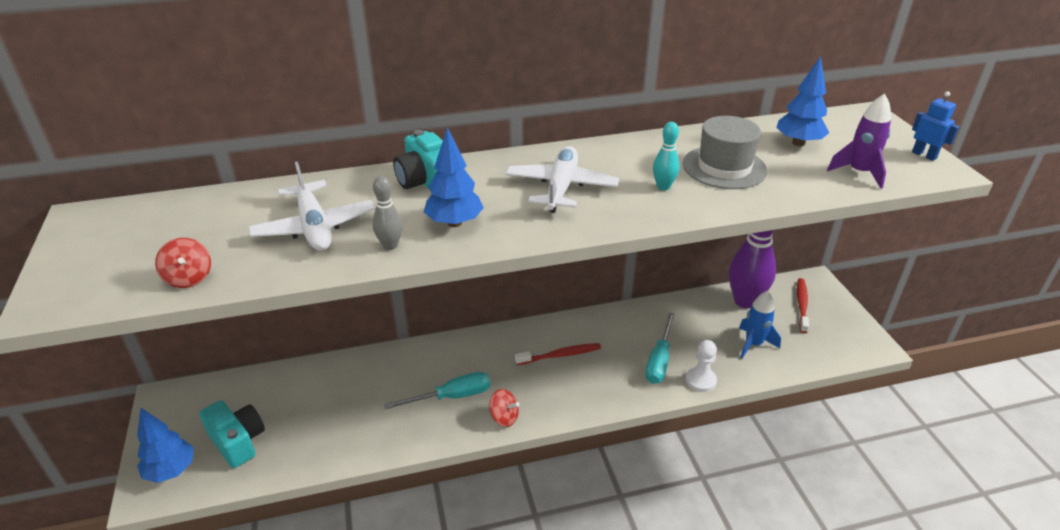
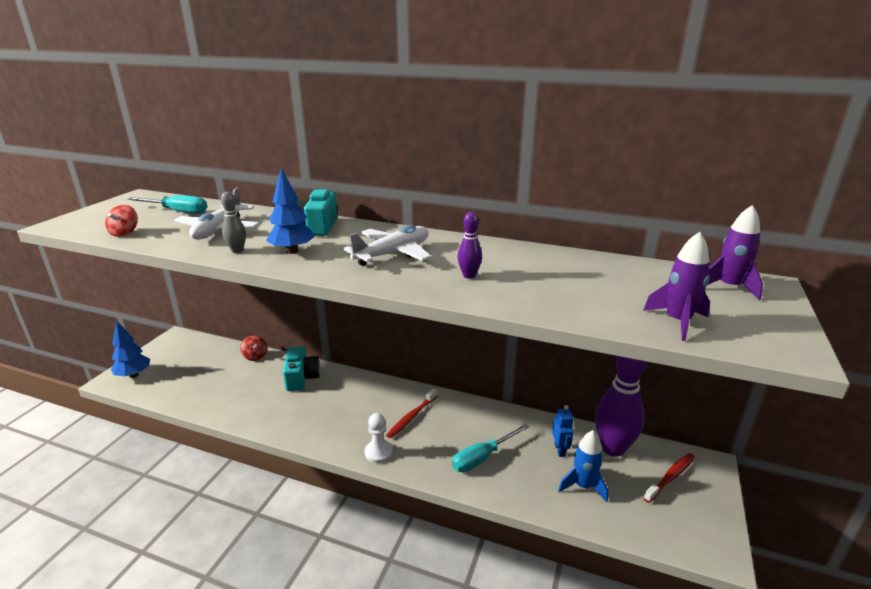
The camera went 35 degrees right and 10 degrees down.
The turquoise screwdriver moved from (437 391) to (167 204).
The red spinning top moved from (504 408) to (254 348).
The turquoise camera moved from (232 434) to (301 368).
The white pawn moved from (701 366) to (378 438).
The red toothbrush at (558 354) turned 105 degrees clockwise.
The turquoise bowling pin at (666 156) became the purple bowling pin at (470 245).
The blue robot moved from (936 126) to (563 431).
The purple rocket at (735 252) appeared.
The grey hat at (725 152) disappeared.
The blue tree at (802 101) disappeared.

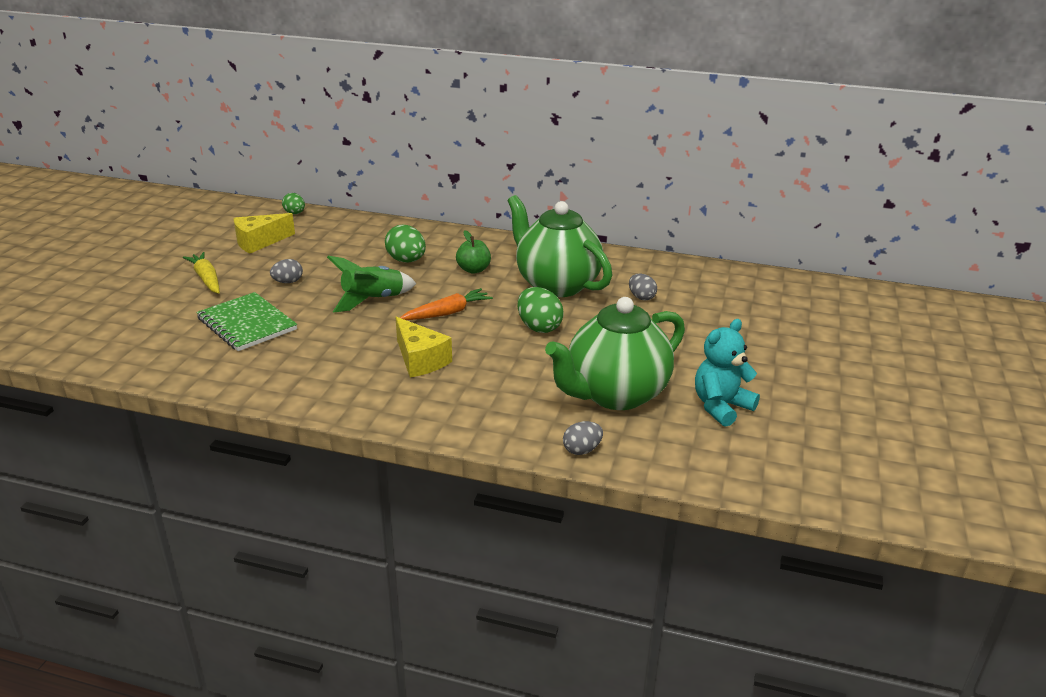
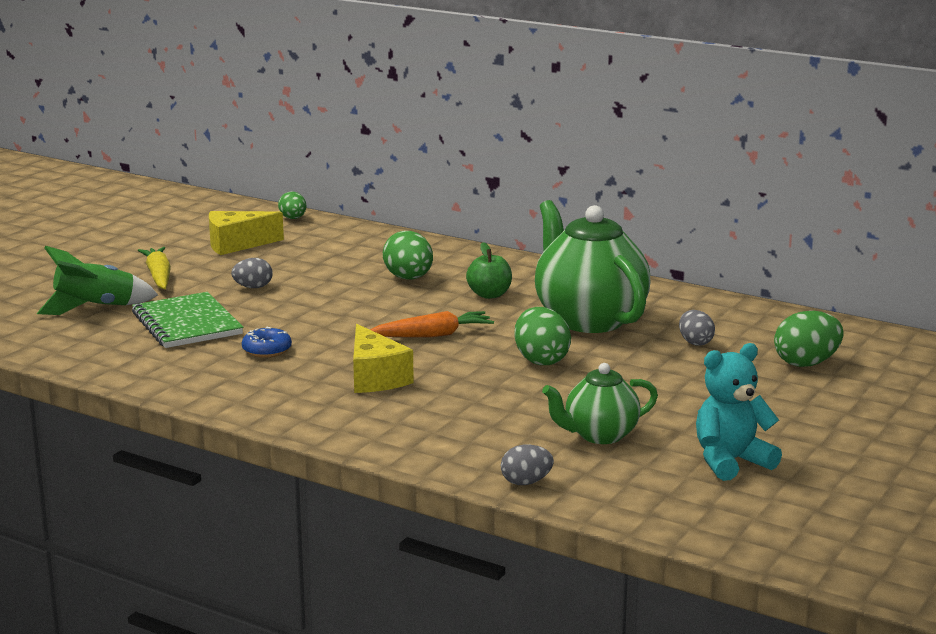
The camera went 15 degrees right and 10 degrees down.
The green rocket moved from (371 284) to (97 280).
The blue donut at (267 342) appeared.
The green teapot at (615 353) changed to 0.55 times the size.
The green egg at (809 339) appeared.

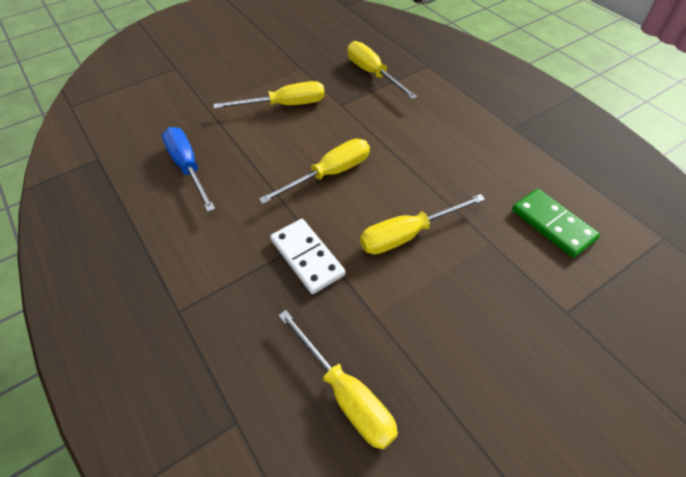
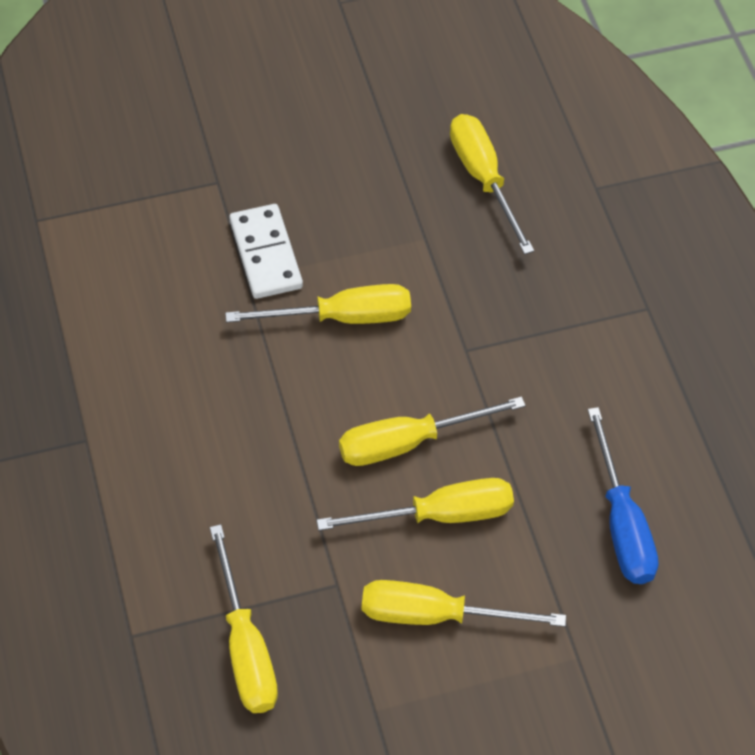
The camera went 165 degrees left and 5 degrees up.
The white domino moved from (307 256) to (266 251).
The yellow screwdriver at (415 504) appeared.
The green domino at (556 223) disappeared.

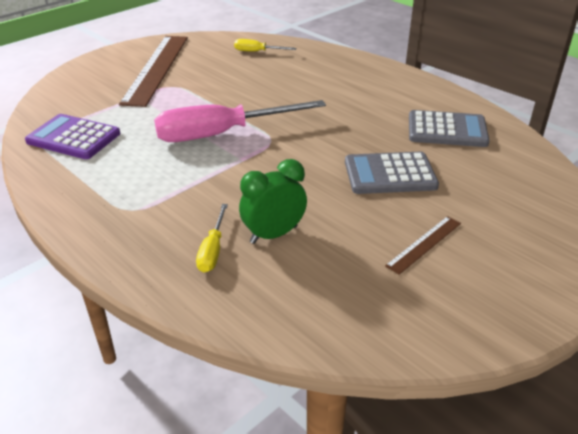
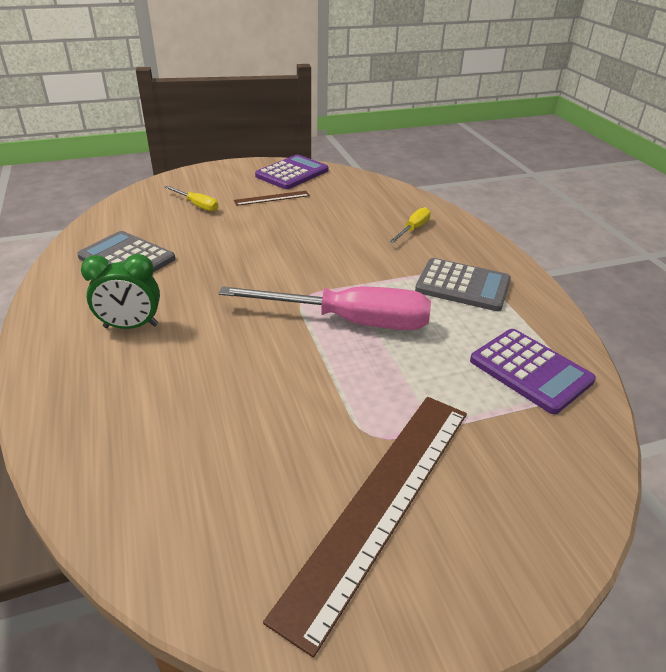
The camera went 155 degrees left and 0 degrees up.
The green clock moved from (273 201) to (120 291).
The yellow screwdriver moved from (265 45) to (191 199).
The purple calculator at (291 172) appeared.
The grey calculator moved from (392 173) to (463 284).

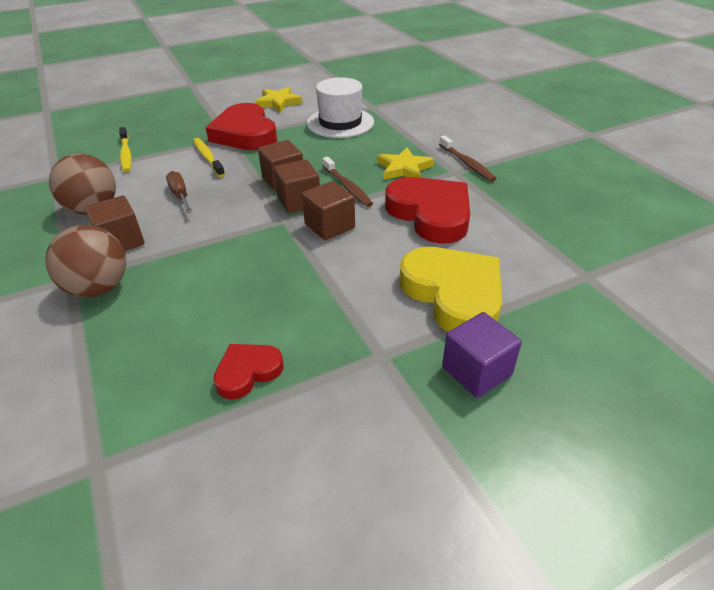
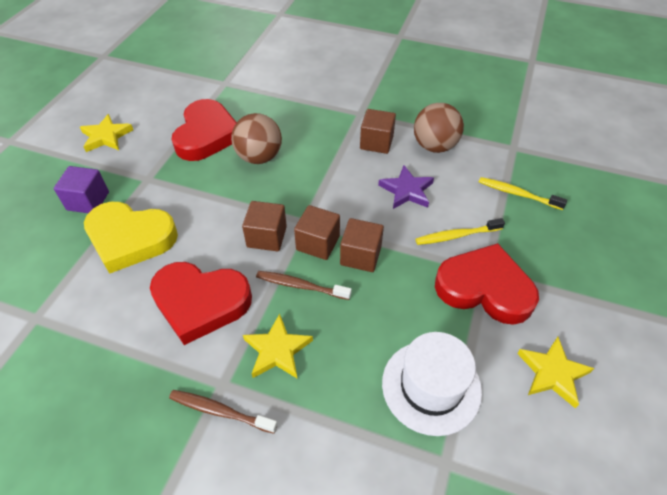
The camera went 135 degrees right and 10 degrees up.
The yellow star at (106 133) appeared.
The red heart at (248 371) changed to 1.91 times the size.
The brown ball moved from (85 261) to (256 138).
The brown screwdriver at (179 192) was replaced by the purple star at (406 187).
The yellow toothbrush at (209 157) turned 150 degrees clockwise.

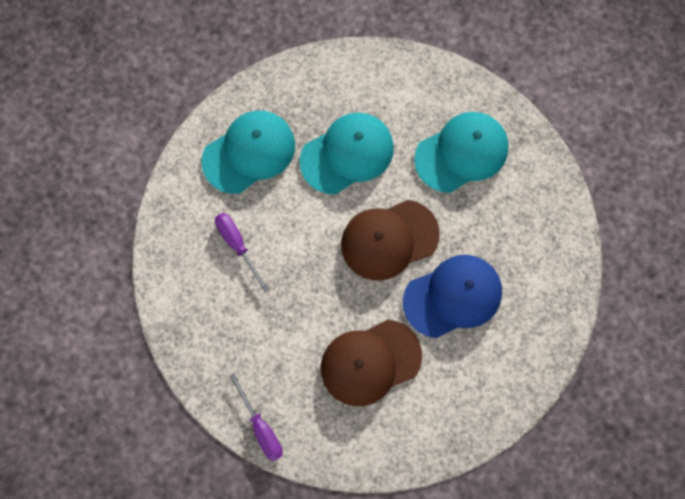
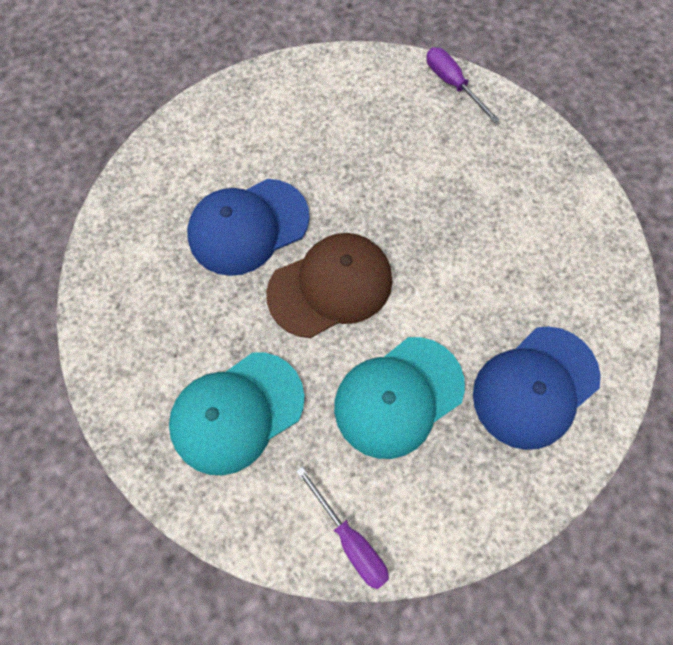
The camera went 175 degrees right and 5 degrees down.
The purple screwdriver moved from (242 252) to (342 528).
The turquoise cap at (248 152) became the blue cap at (537 388).
The brown cap at (371 363) disappeared.

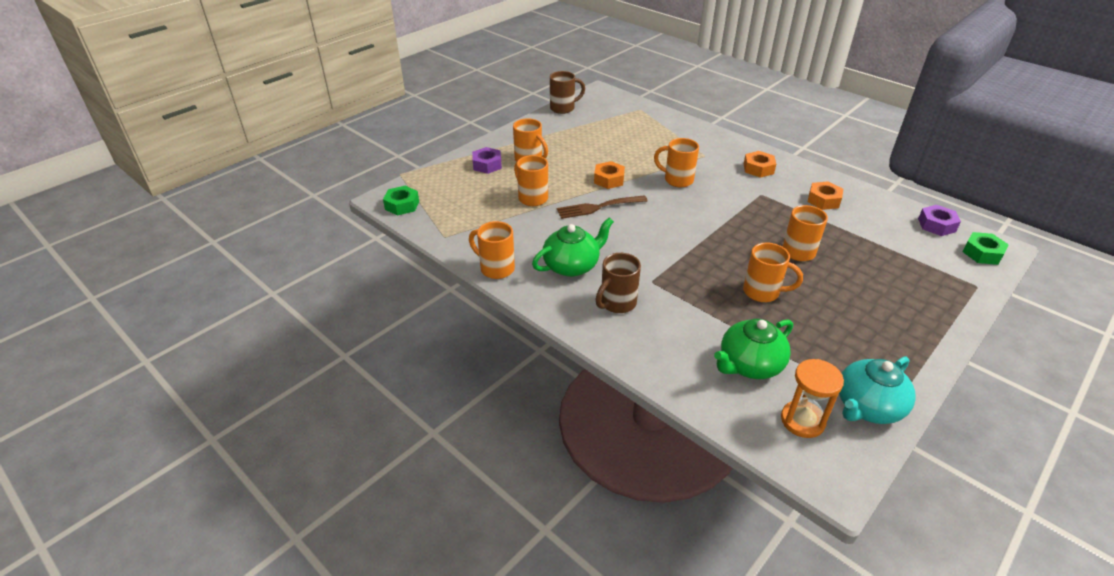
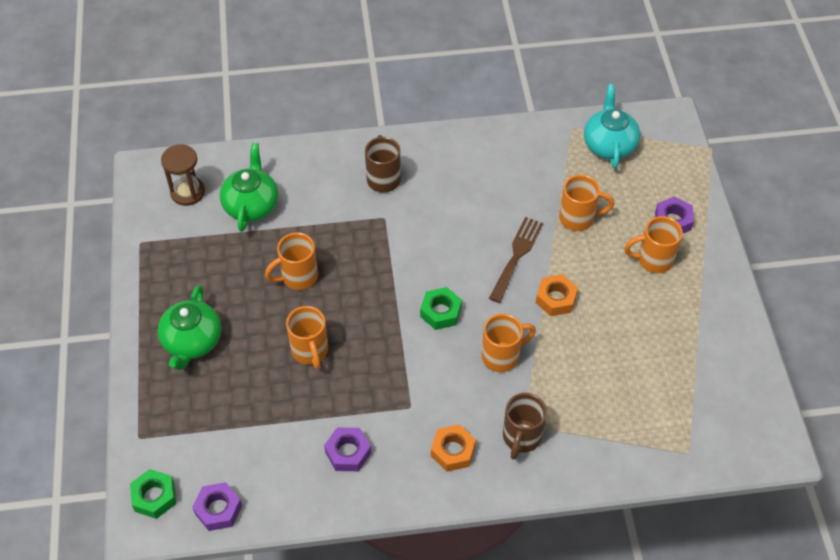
The camera went 130 degrees right and 15 degrees up.
The green teapot moved from (573 247) to (189 327).
The orange hourglass at (812 398) became the brown hourglass at (183 175).
The orange nut at (825 195) became the purple nut at (347 449).
The green nut moved from (401 201) to (441 308).
The brown mug moved from (567 92) to (525 426).
The turquoise teapot moved from (877 390) to (612 126).
The orange mug at (492 250) disappeared.

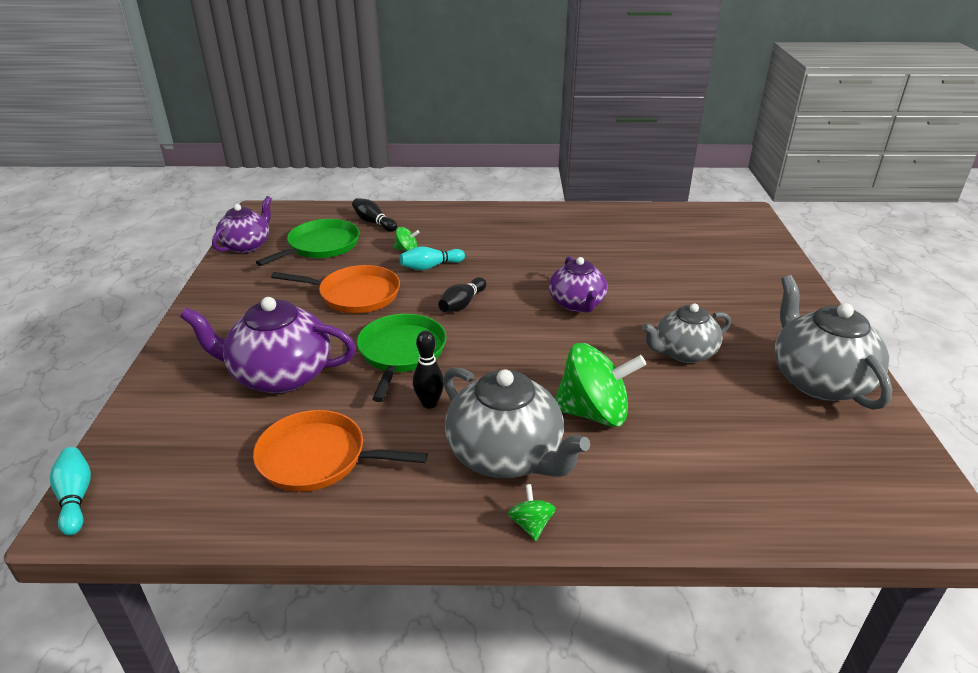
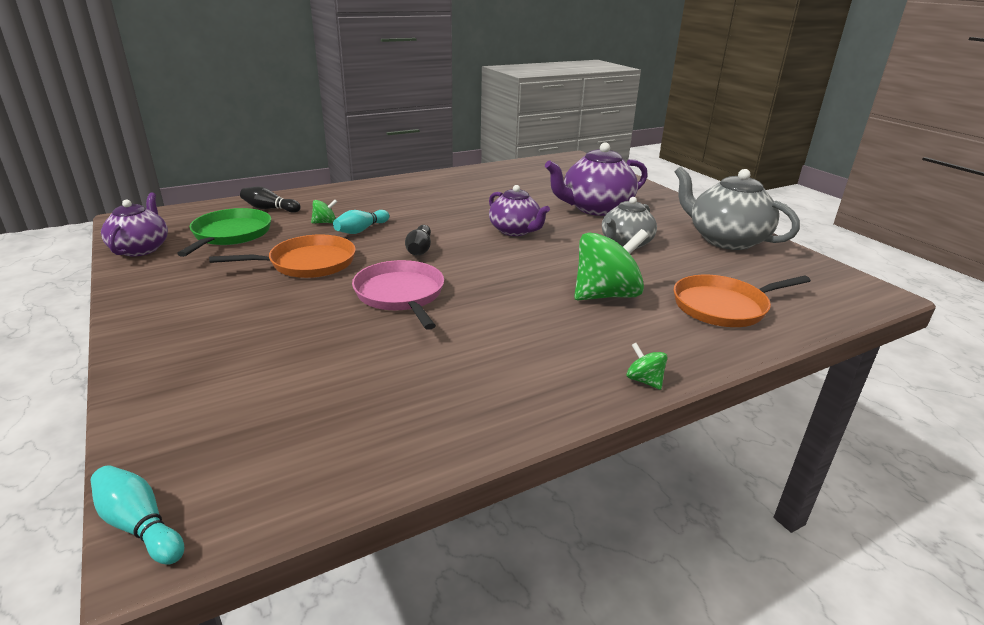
The camera went 30 degrees left and 5 degrees down.
The green pan at (401 358) became the pink pan at (398 295).
The purple teapot moved from (268 345) to (596 179).
The orange pan moved from (340 451) to (742 301).
The black bowling pin at (428 369) disappeared.
The grey teapot at (516 422) disappeared.

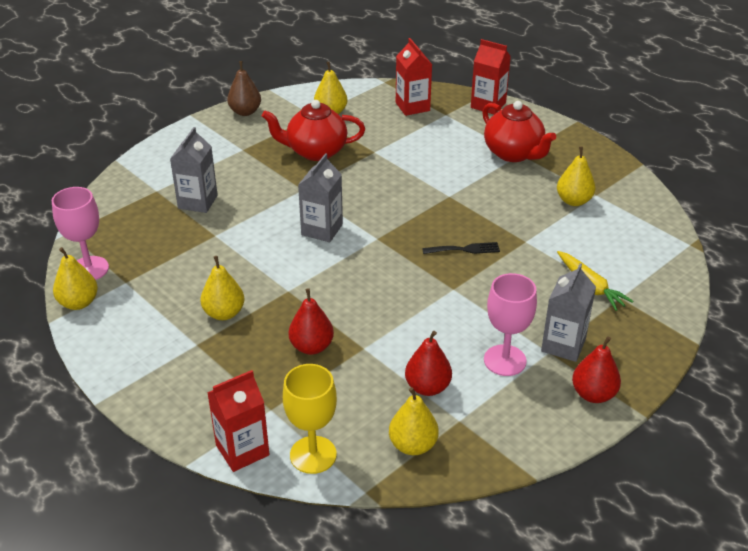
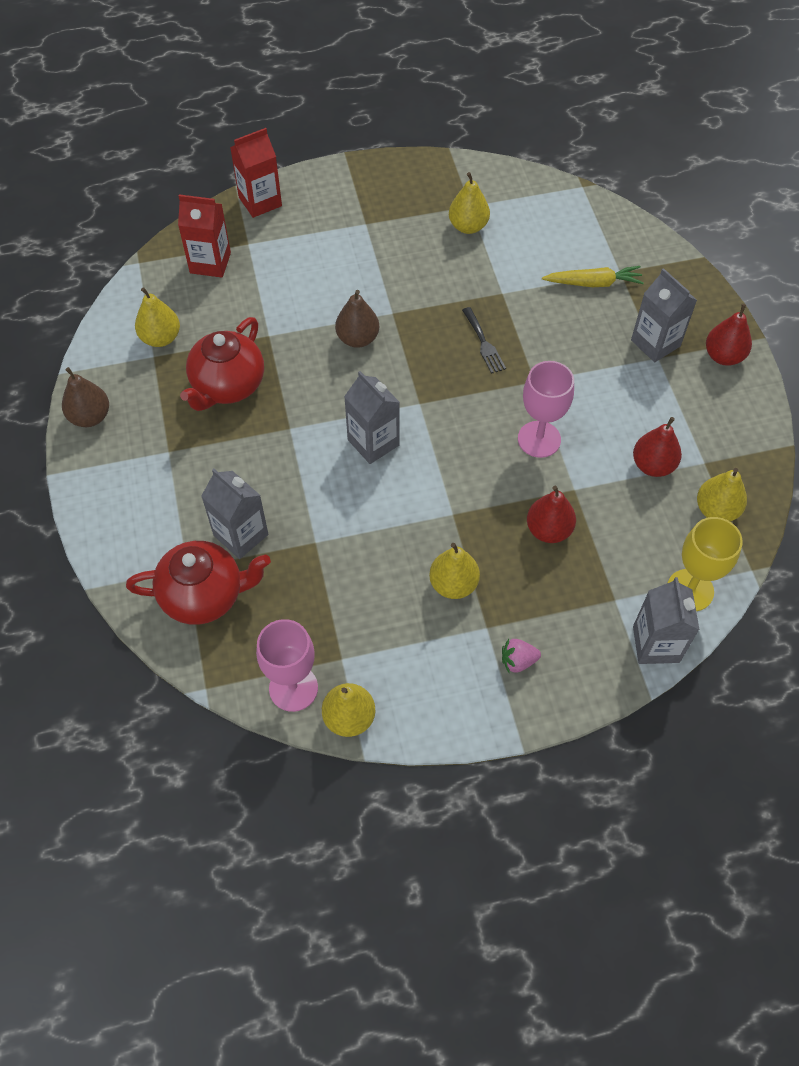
The camera went 60 degrees left and 20 degrees up.
The red teapot moved from (519 131) to (198 583).
The brown pear at (357 319) appeared.
The black fork at (461 248) turned 135 degrees clockwise.
The pink strawberry at (521 656) appeared.
The pink goblet moved from (510 324) to (546 409).
The red carton at (238 421) became the grey carton at (666 620).

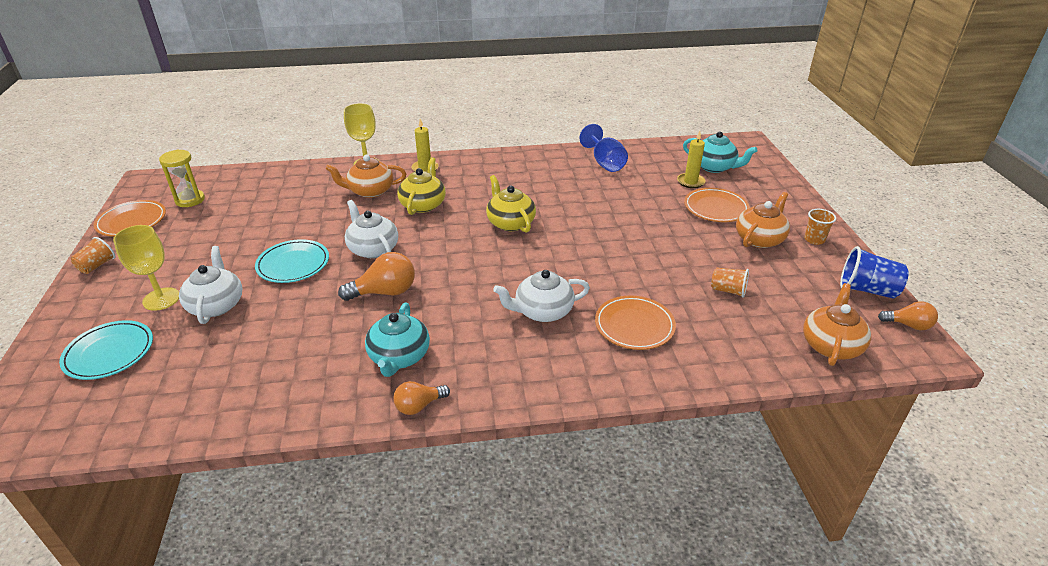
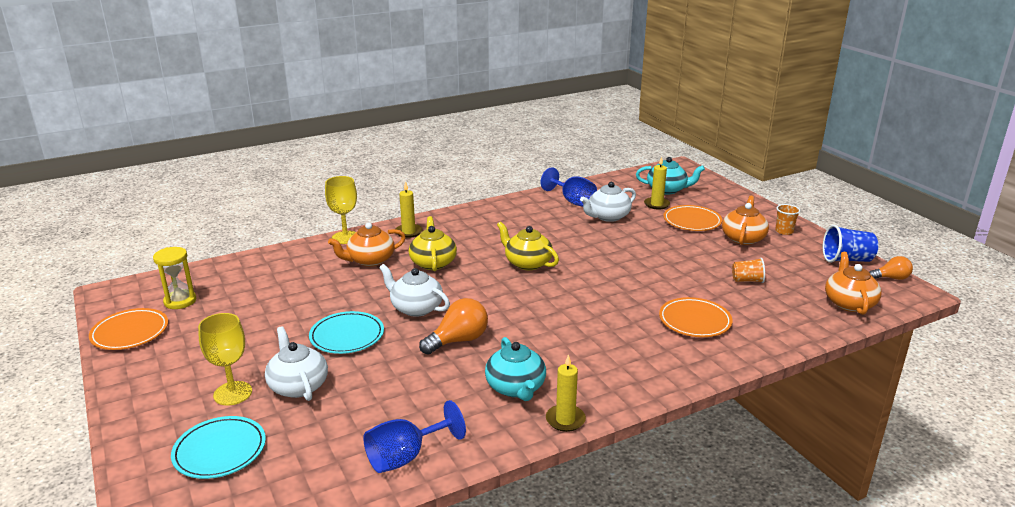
The camera went 20 degrees left and 10 degrees down.
The blue goblet at (414 436) appeared.
The orange light bulb at (421 398) was replaced by the yellow candle at (566 393).
The white teapot moved from (541 296) to (608 202).
The orange cup at (93 255) disappeared.

